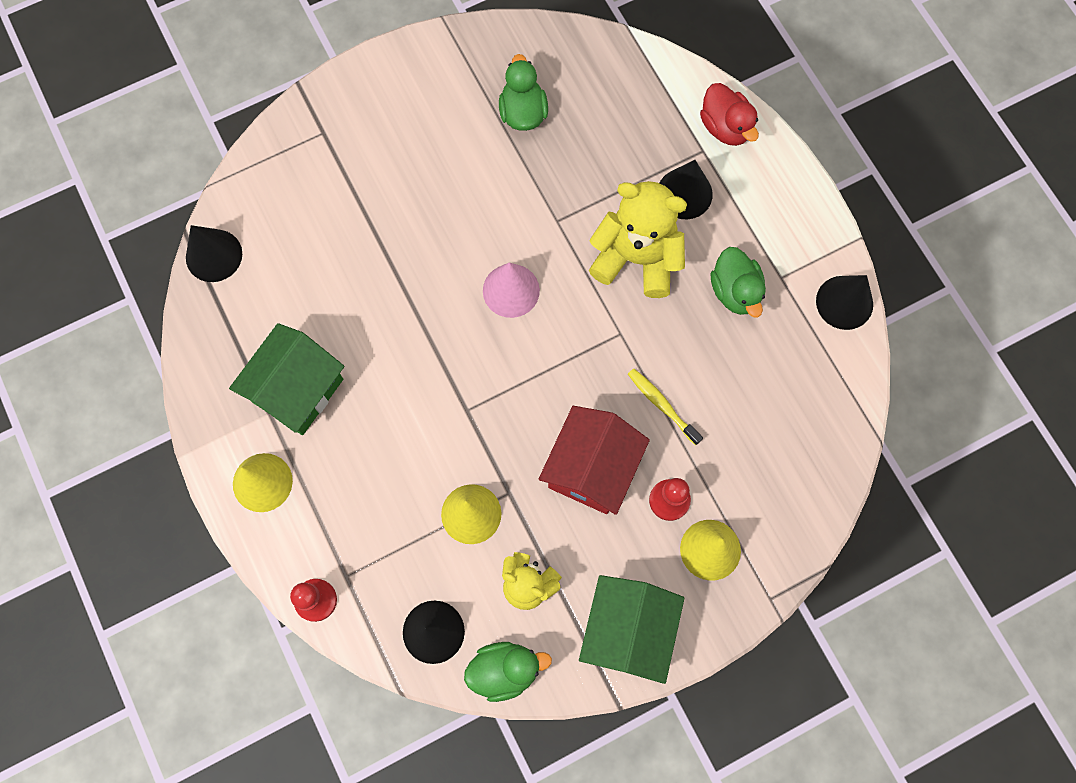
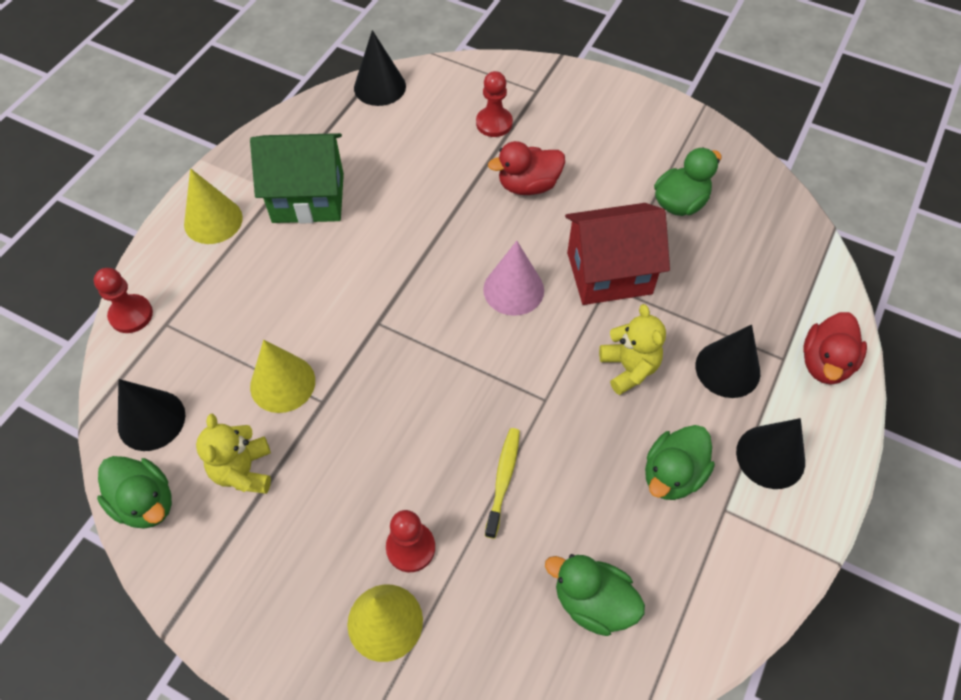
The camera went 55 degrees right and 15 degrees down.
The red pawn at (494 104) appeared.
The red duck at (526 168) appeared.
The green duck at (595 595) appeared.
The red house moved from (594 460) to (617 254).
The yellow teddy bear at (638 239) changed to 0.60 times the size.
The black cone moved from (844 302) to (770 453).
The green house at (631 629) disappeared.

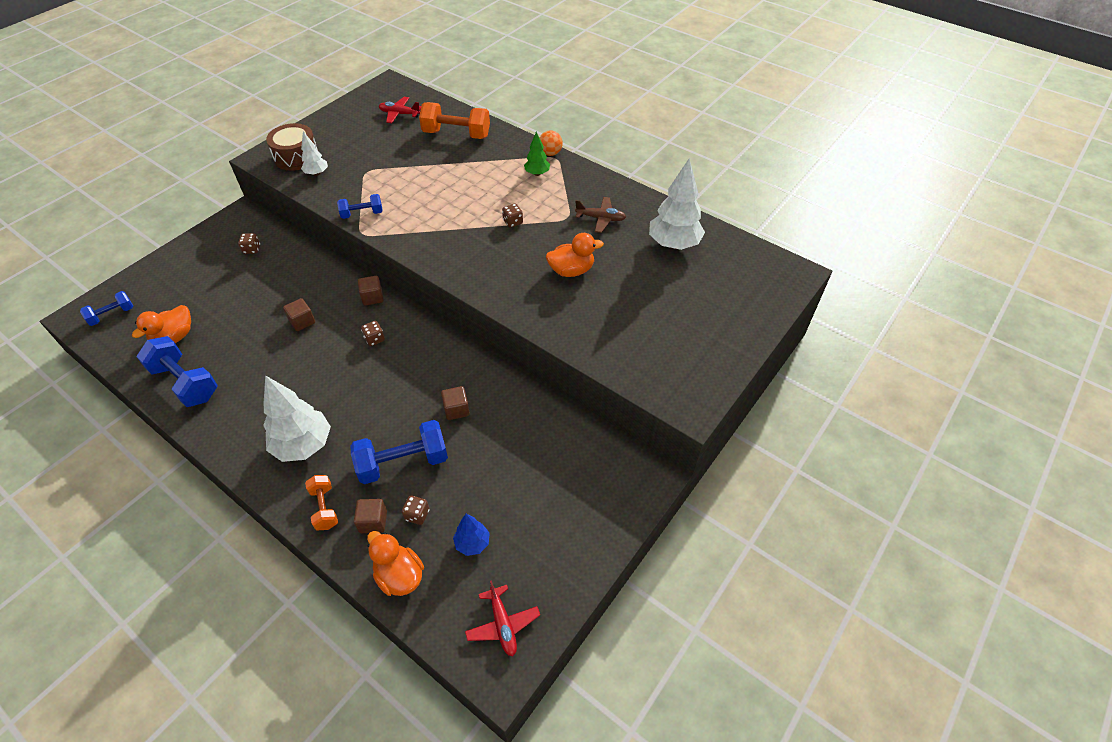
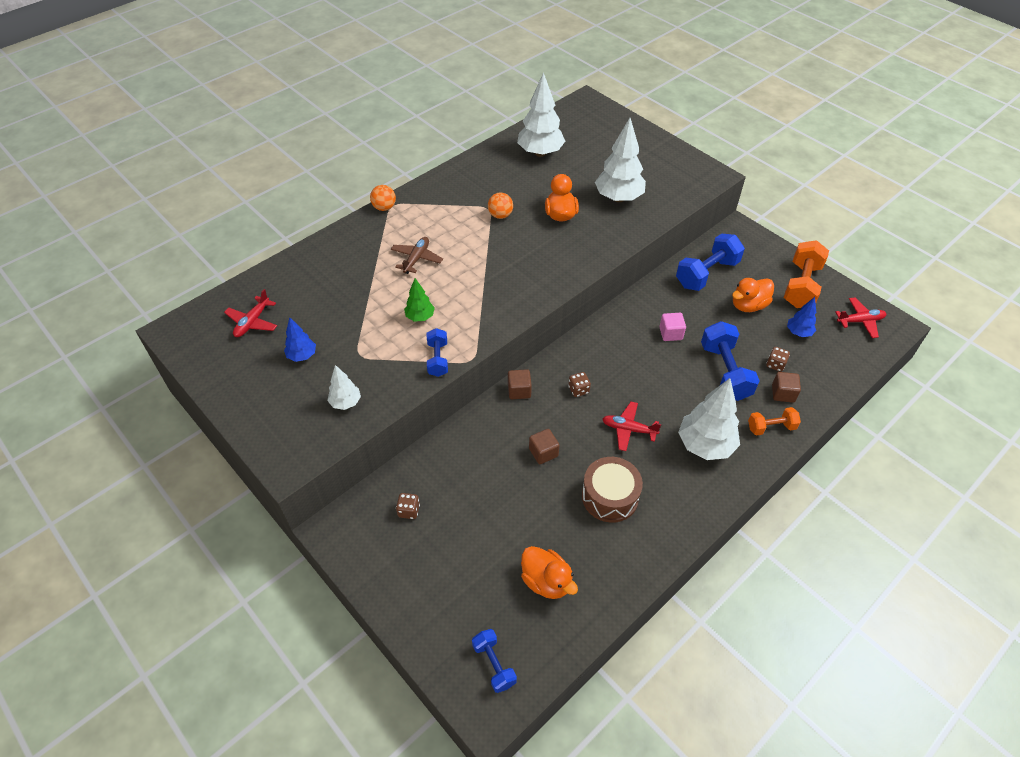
The camera went 80 degrees left and 0 degrees up.
The blue tree at (300 339) appeared.
The brown plane moved from (600 215) to (417 255).
The green tree moved from (537 154) to (419 299).
The orange ball at (500 206) appeared.
The brown drum moved from (292 147) to (612 490).
The white tree at (620 160) appeared.
The red plane at (632 426) appeared.
The brown cube at (455 403) became the pink cube at (672 327).
The blue dumbbell moved from (177 371) to (710 262).
The orange duck moved from (395 563) to (753 295).
The orange dumbbell moved from (454 120) to (806 274).
The brown dice at (512 216) disappeared.

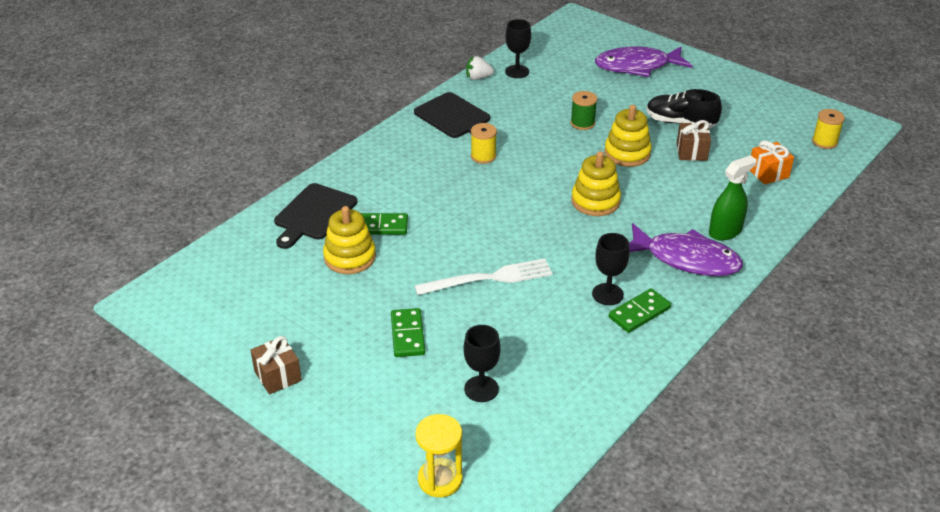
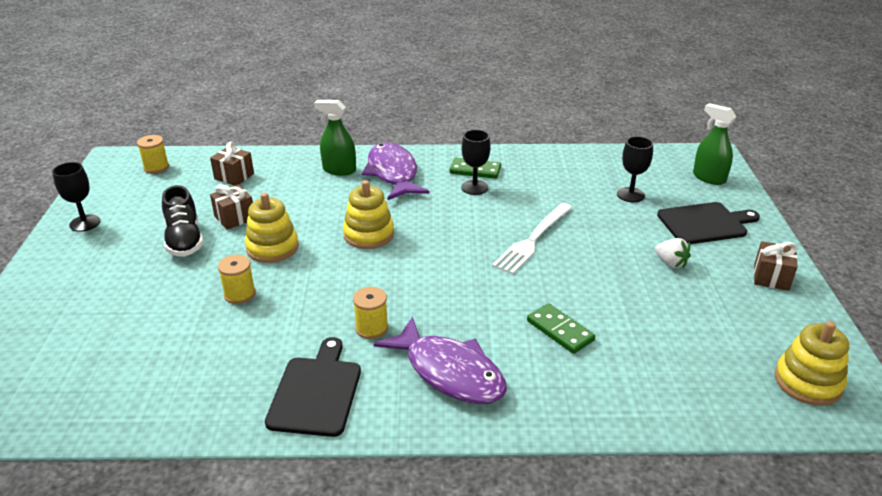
The camera went 130 degrees left and 5 degrees down.
The black goblet moved from (518 48) to (76 197).
The orange gift at (772 162) became the brown gift at (232 163).
The green spool at (584 110) became the yellow spool at (237 279).
The purple fish moved from (644 61) to (440 360).
The white fork at (483 277) turned 90 degrees counterclockwise.
The white strawberry moved from (480 68) to (673 253).
The black cutting board moved from (315 216) to (708 223).
The yellow hourglass at (439 455) was replaced by the green spray bottle at (714 144).
The yellow stacking toy moved from (349 240) to (812 363).
The green domino at (408 332) disappeared.

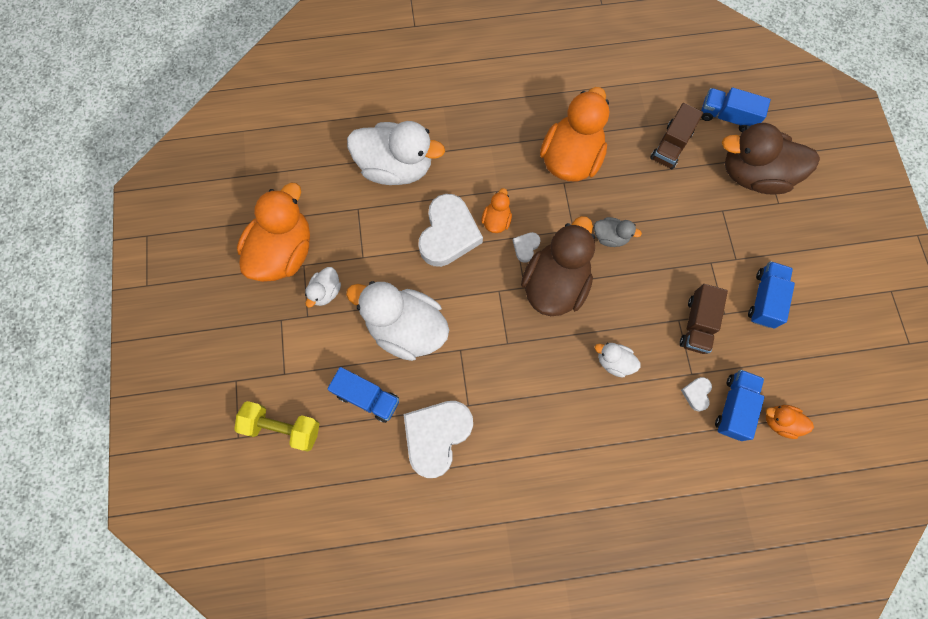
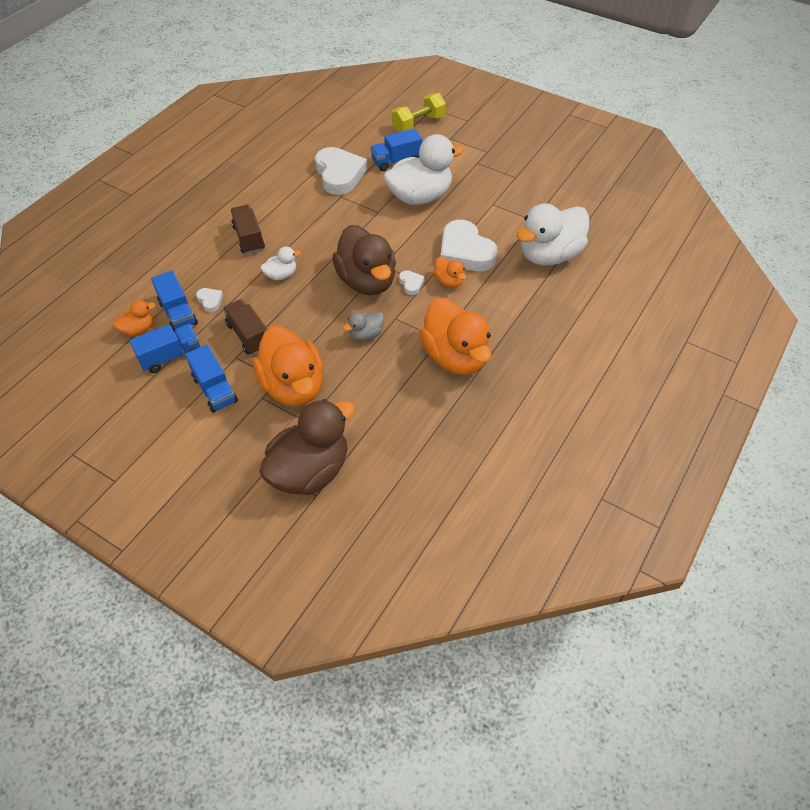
The camera went 130 degrees right and 20 degrees down.
The blue truck moved from (736 109) to (165 348).
The brown truck moved from (676 136) to (248 229).
The orange duck moved from (273 232) to (288 366).
The white duck at (323 287) disappeared.

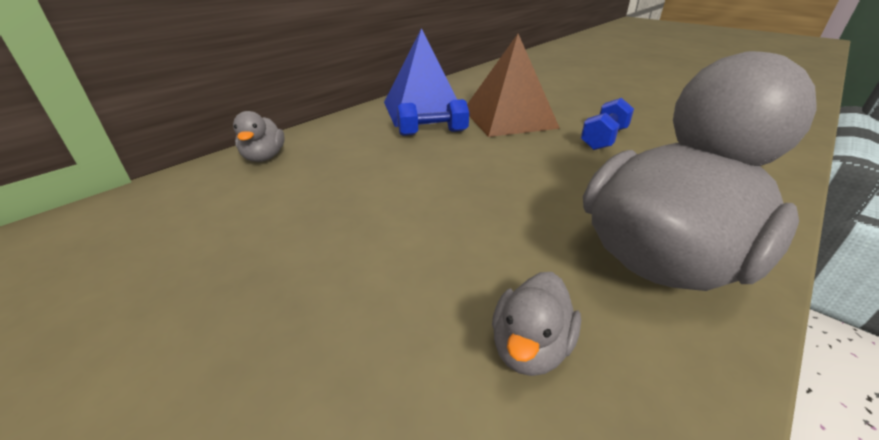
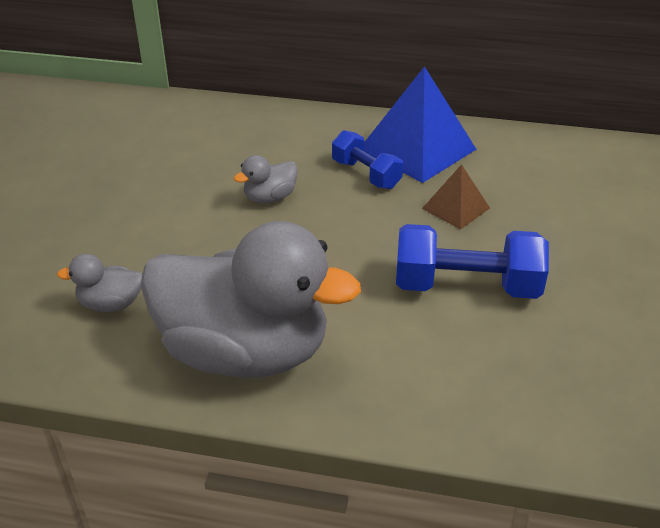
The camera went 60 degrees right and 5 degrees up.
The grey duck moved from (259 136) to (266 179).
The blue dumbbell at (607 124) changed to 1.61 times the size.
The brown pyramid at (513 85) changed to 0.53 times the size.

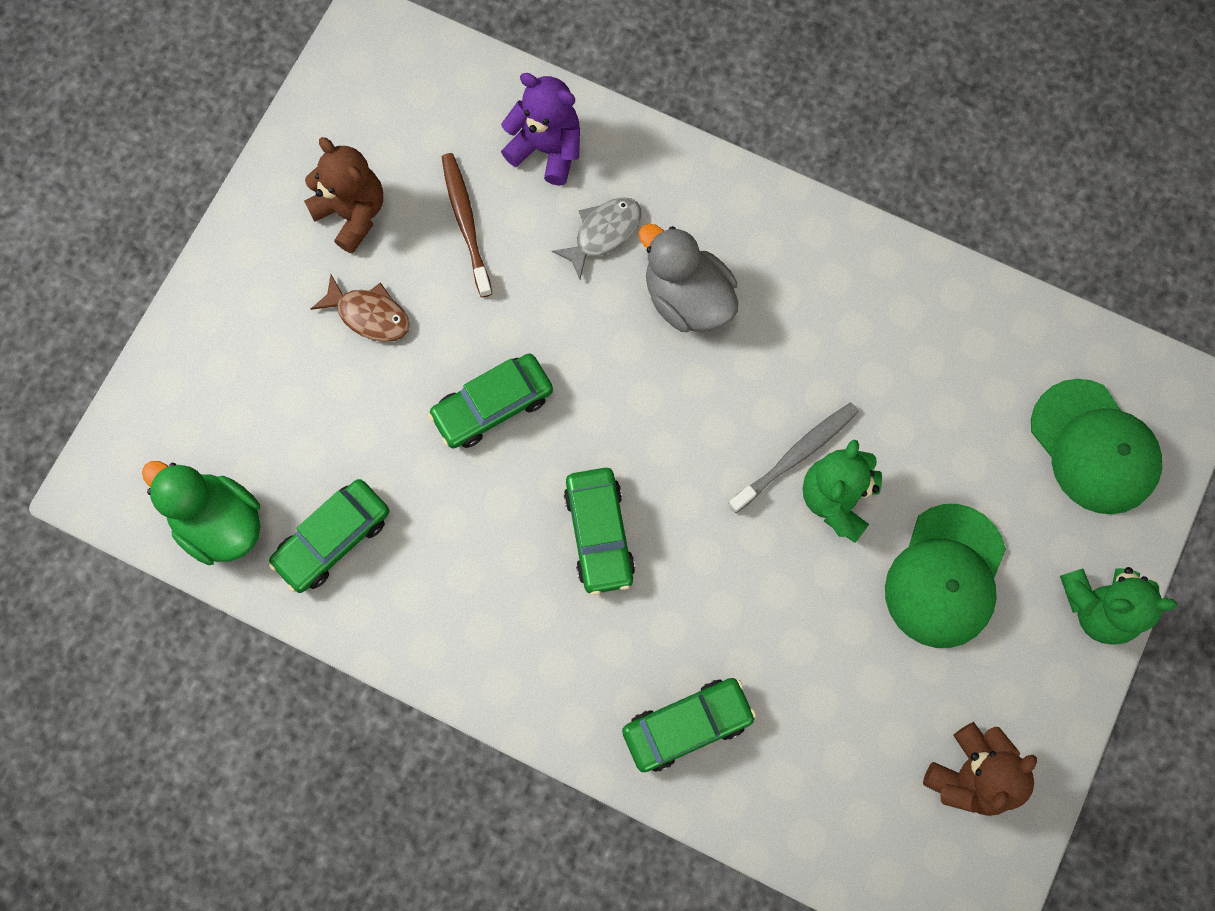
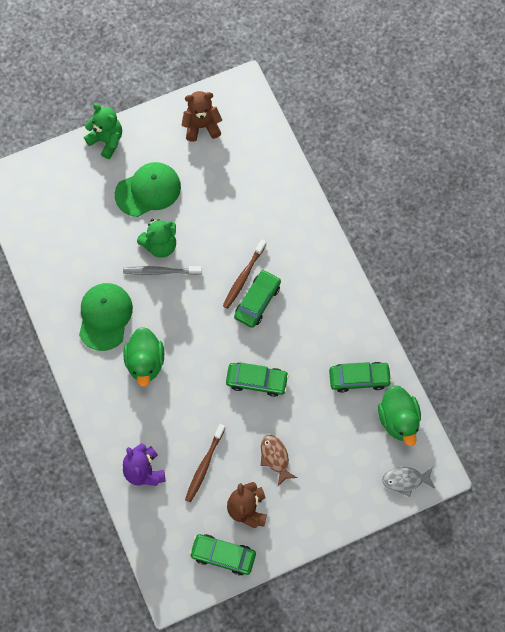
The camera went 140 degrees left and 5 degrees down.
The green cap moved from (1096 446) to (106 317).
The grey duck at (688 278) became the green duck at (143 357).
The green car moved from (689 725) to (222 555).
The brown toothbrush at (244 274) appeared.
The grey fish moved from (596 238) to (408 482).

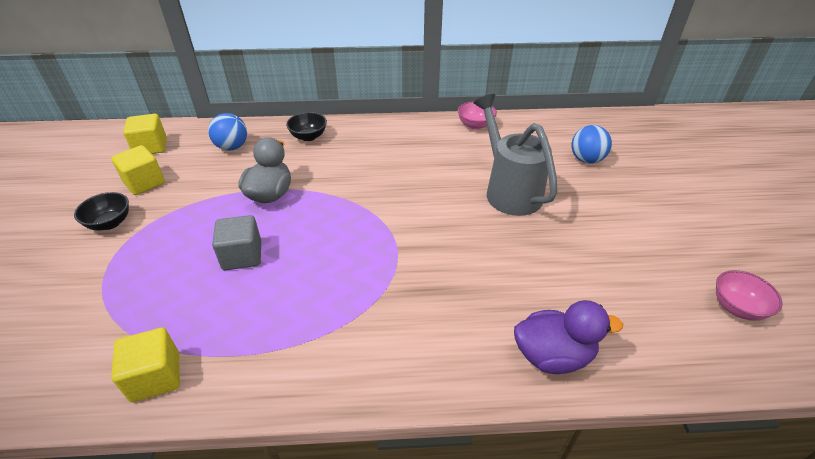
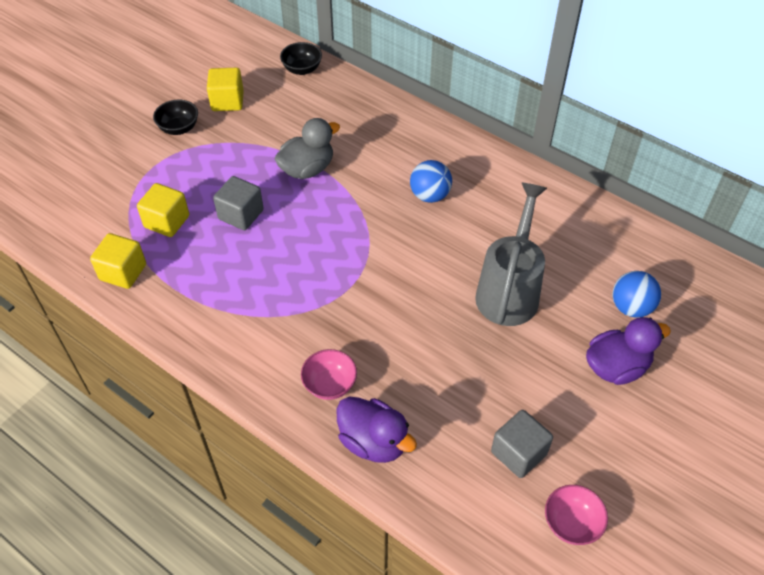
The camera went 40 degrees right and 10 degrees up.
The yellow cube moved from (145 134) to (163 210).
The black bowl moved from (306 126) to (301 58).
The pink bowl moved from (477 115) to (329 374).
The blue ball moved from (227 132) to (431 181).
The grey cube at (522 444) appeared.
The purple duck at (628 351) appeared.

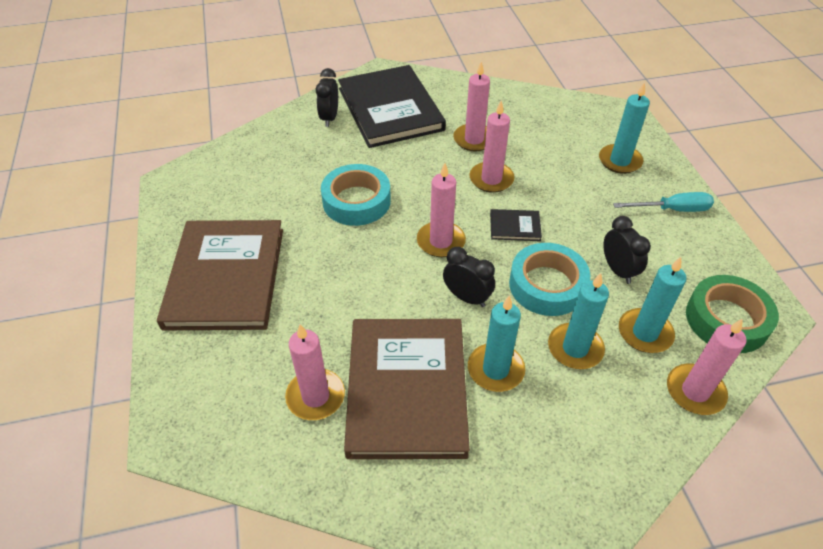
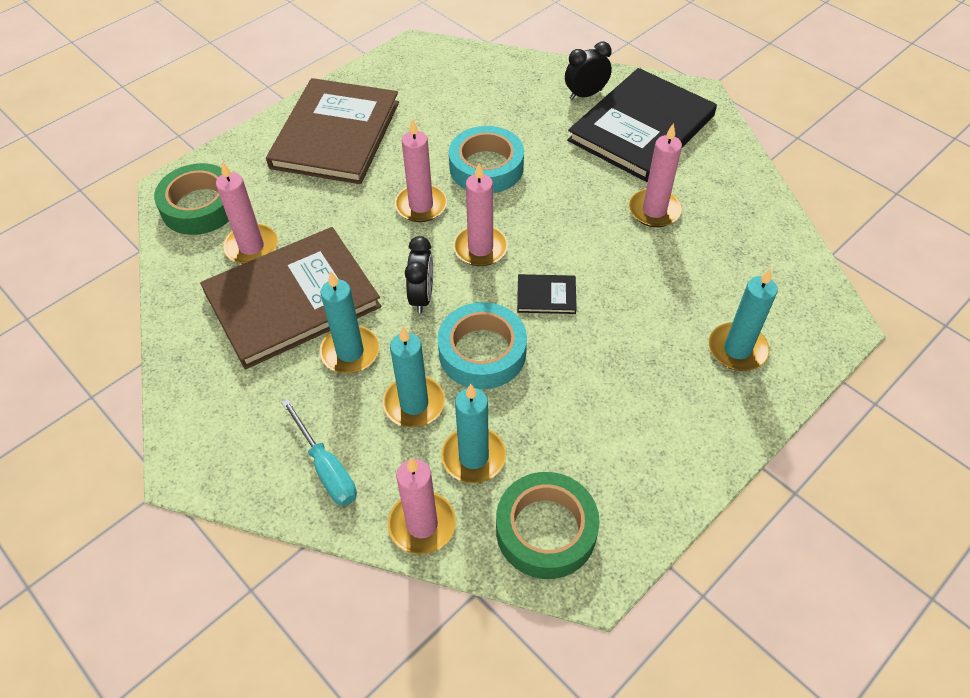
The camera went 60 degrees right and 5 degrees up.
The green tape at (191 199) appeared.
The brown book at (220 275) turned 45 degrees counterclockwise.
The turquoise screwdriver moved from (663 202) to (319 452).
The pink candle moved from (492 146) to (421 170).
The black book at (516 225) turned 60 degrees counterclockwise.
The black clock at (627 250) disappeared.

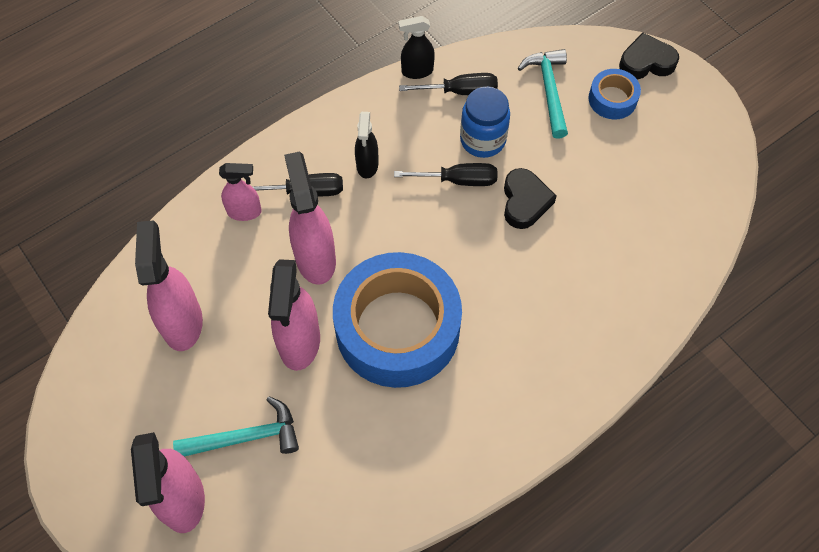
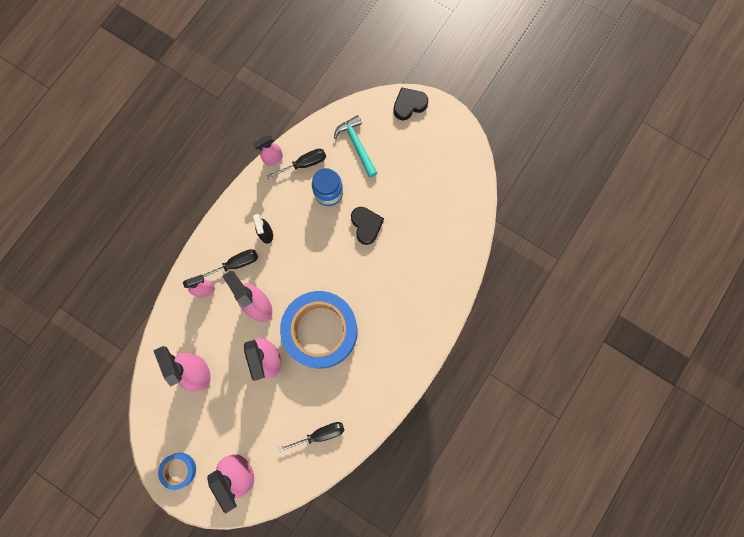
The camera went 20 degrees left and 15 degrees up.
The blue tape moved from (614 94) to (177 471).
The black spray bottle at (416 47) became the pink spray bottle at (268 151).
The black screwdriver moved from (445 174) to (311 437).
The turquoise hammer at (236 426) disappeared.

